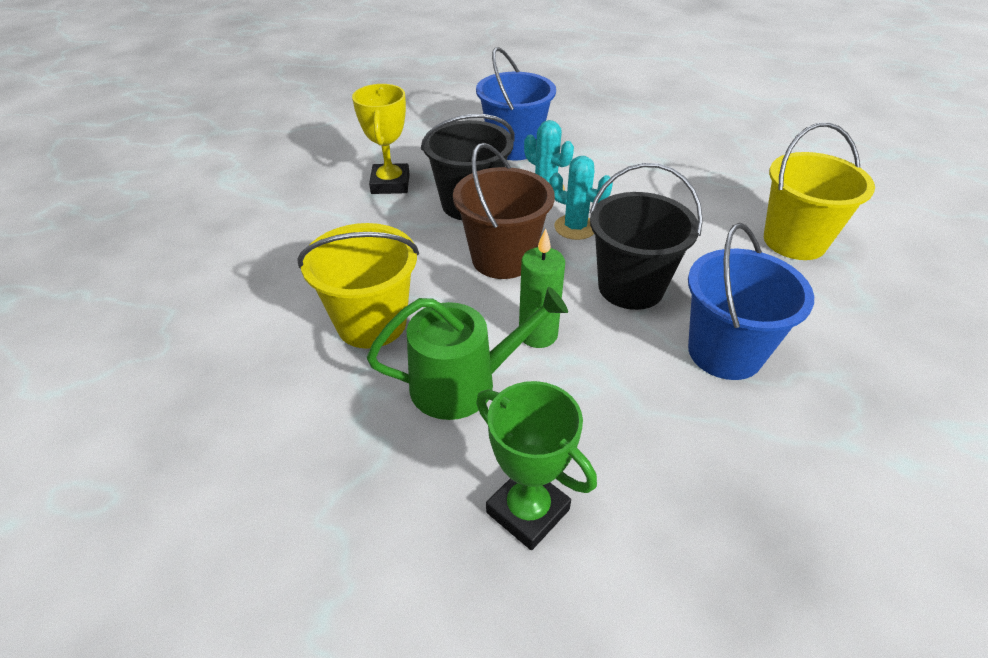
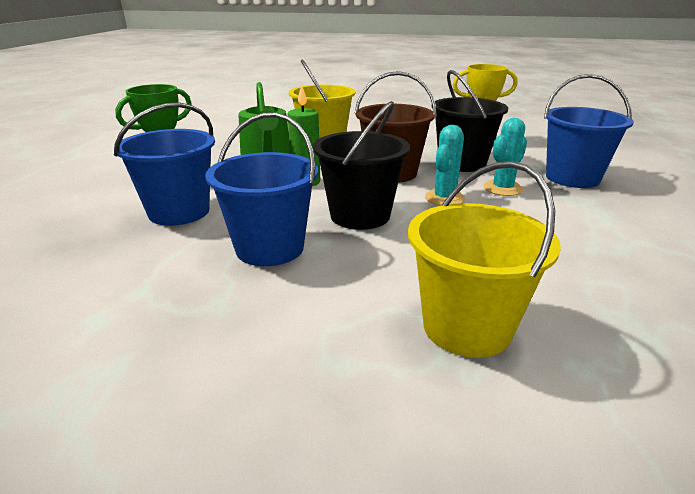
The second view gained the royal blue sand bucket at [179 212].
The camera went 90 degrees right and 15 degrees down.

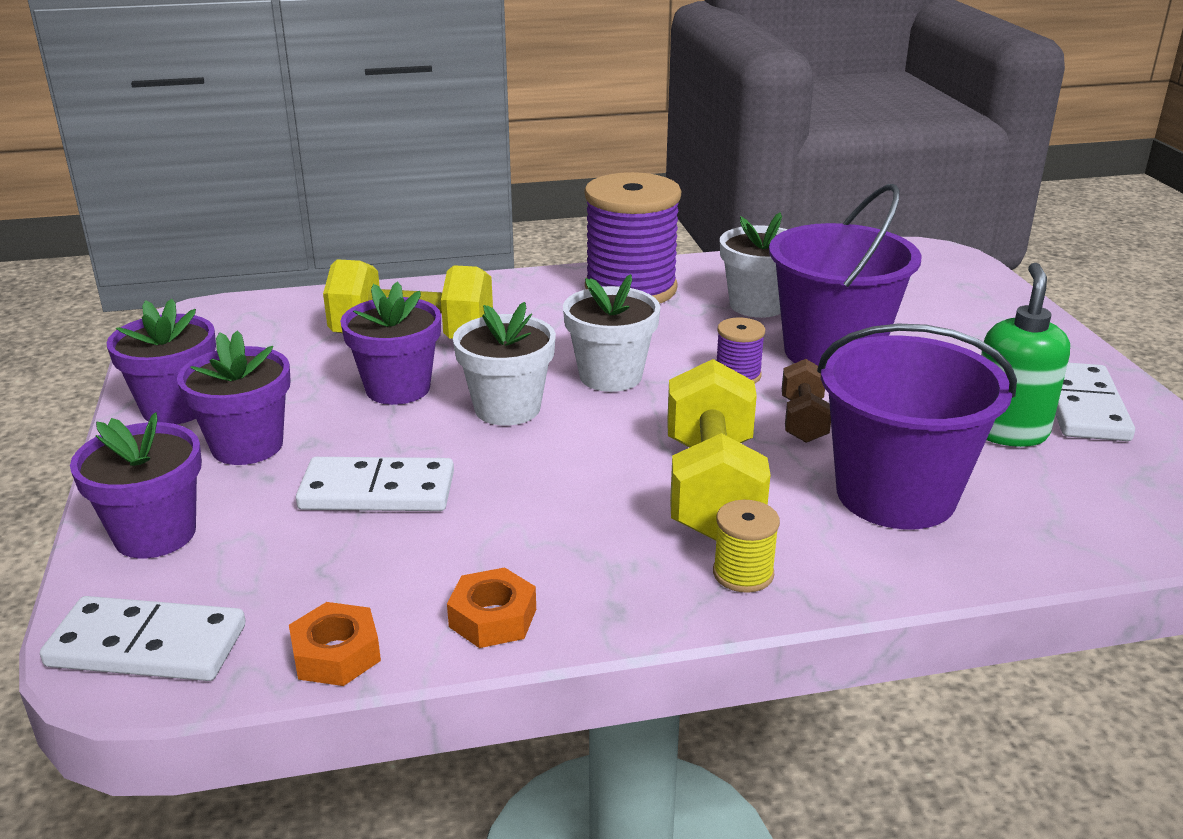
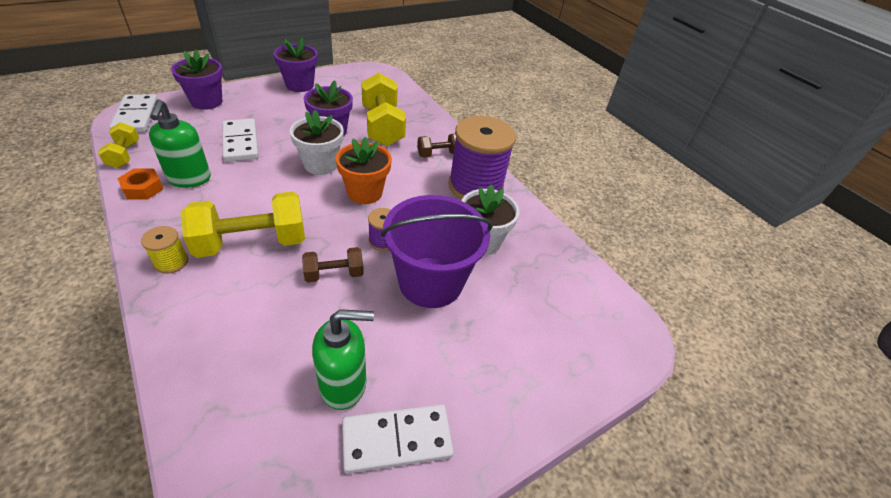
The second view lost the purple potted plant at [247 446].
The second view lost the purple sand bucket at [895 494].
The second view gained the leaf-green soap dispenser at [189 179].
The second view gained the russet hand weight at [439 154].
Where the orange-coloured nut stood at [336 654], the yellow hand weight came to stand at [124 155].
What was the snow-white potted plant at [610 376] turned into the orange-coloured potted plant at [365 192].
The camera went 65 degrees right and 15 degrees up.

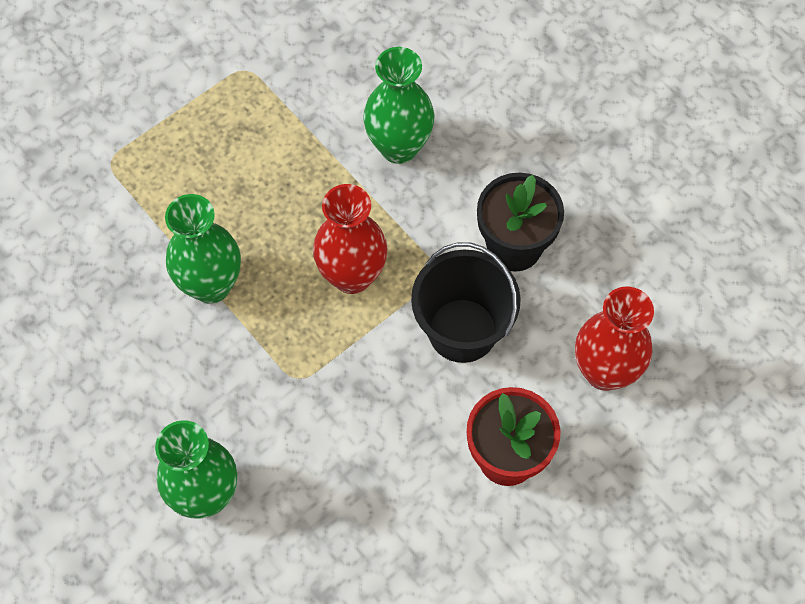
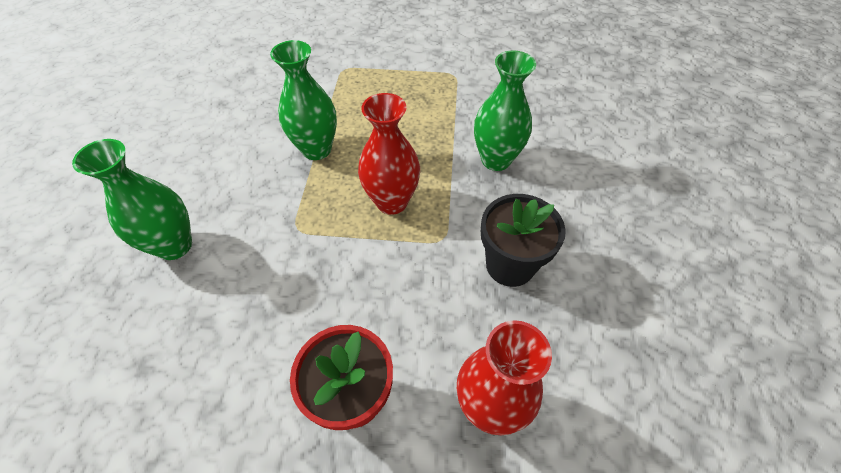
The second view lost the black sand bucket at [462 330].
The camera went 45 degrees right and 10 degrees down.

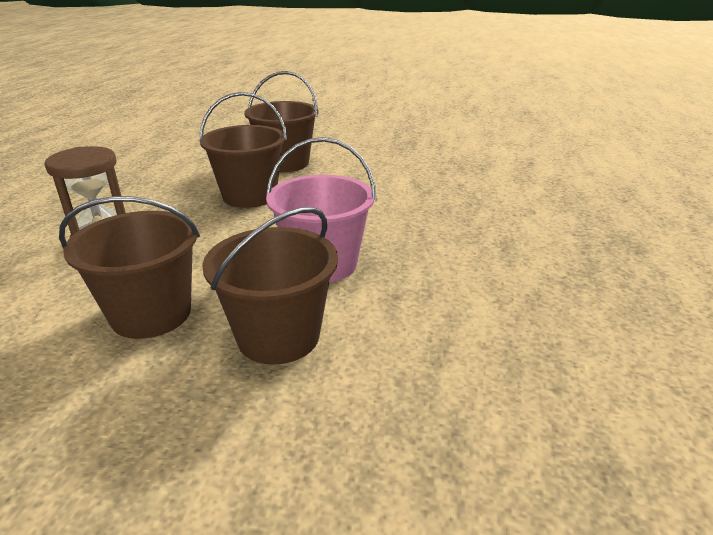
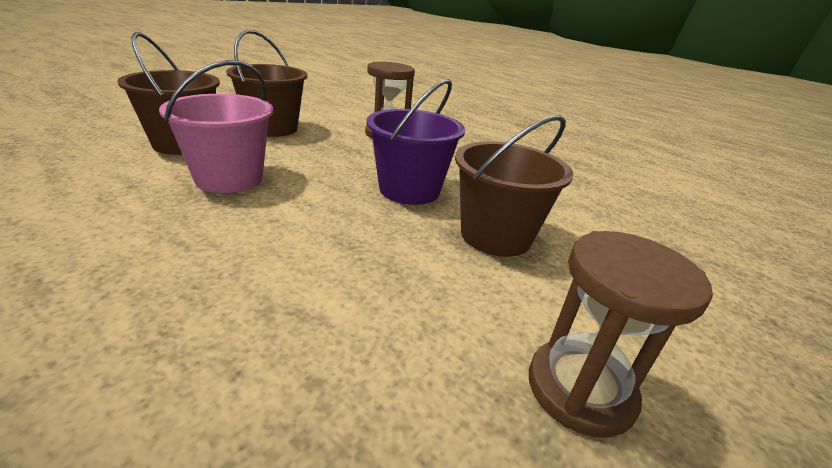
The second view gained the russet hourglass at [580 389].
What was the russet sand bucket at [249 196] turned into the purple sand bucket at [409 190].
The camera went 115 degrees right and 0 degrees up.

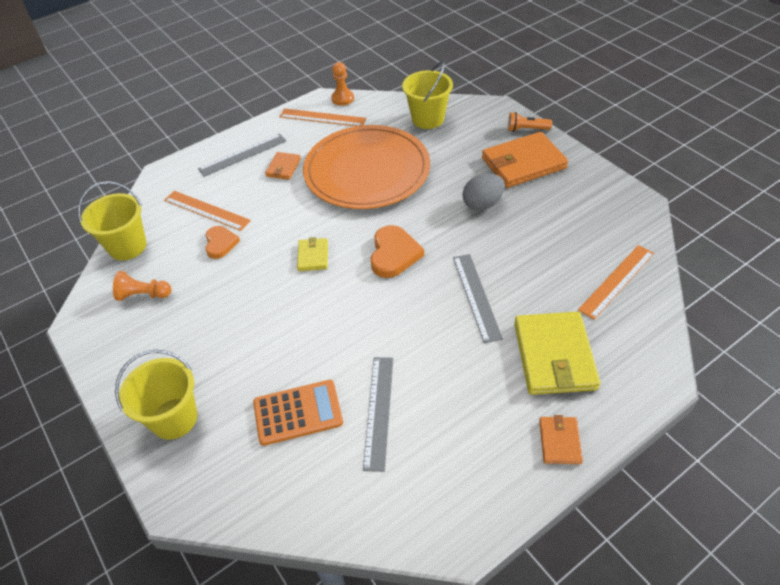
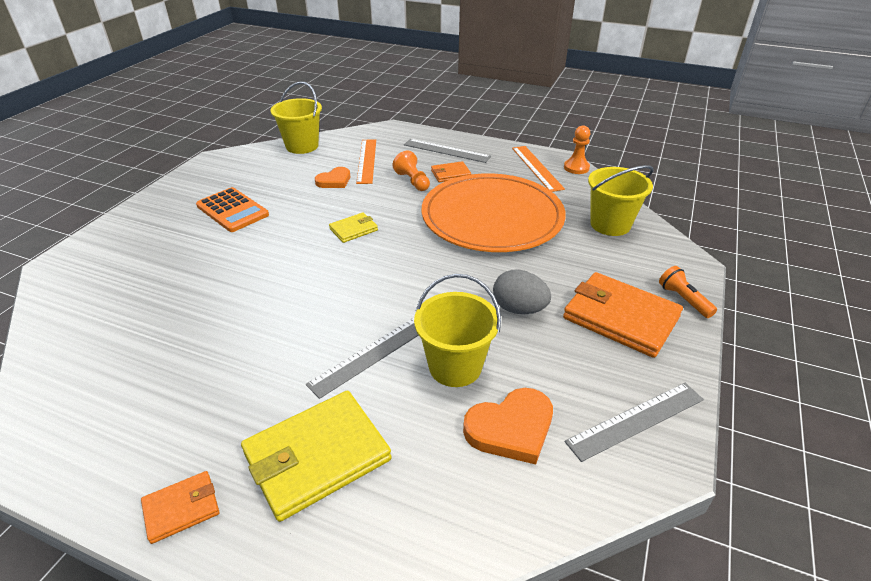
The second view lost the orange-coloured ruler at [617 281].
The orange-coloured game pawn ended up elsewhere, having gone from [143 295] to [412 181].
The yellow sand bucket ended up elsewhere, having gone from [174 418] to [455 366].
The orange-coloured pocket calculator ended up elsewhere, having gone from [298 413] to [232 210].
The ash-grey ruler ended up elsewhere, having gone from [378 411] to [635 420].
The orange-coloured love heart ended up elsewhere, having gone from [394 254] to [511 428].
The camera went 55 degrees right and 10 degrees down.

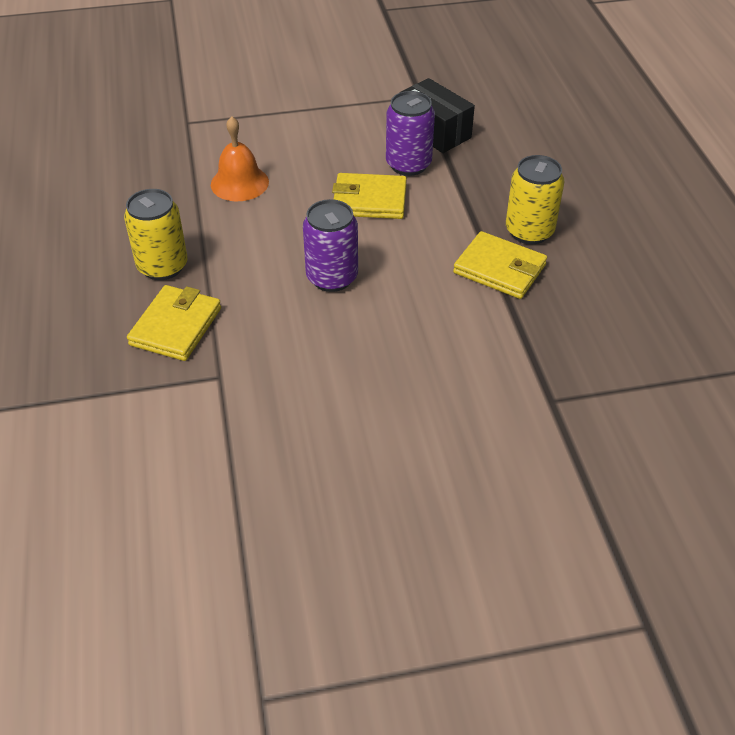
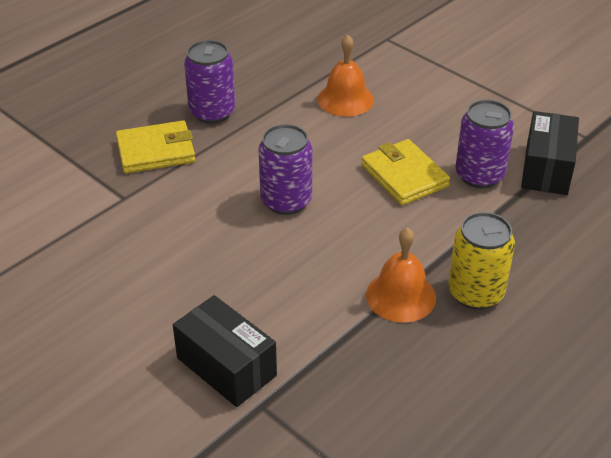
The second view gained the black parcel at [226 366].
Where the yellow wallet stood at [499 269], the orange-coloured school bell came to stand at [401 296].
What was the yellow can at [162 266] turned into the purple can at [212 112].
The camera went 55 degrees right and 5 degrees down.

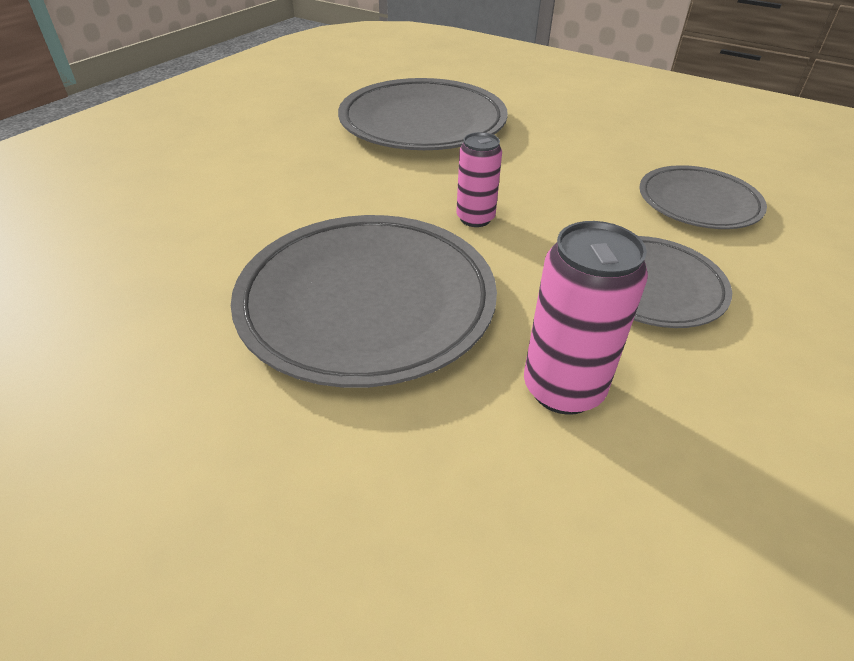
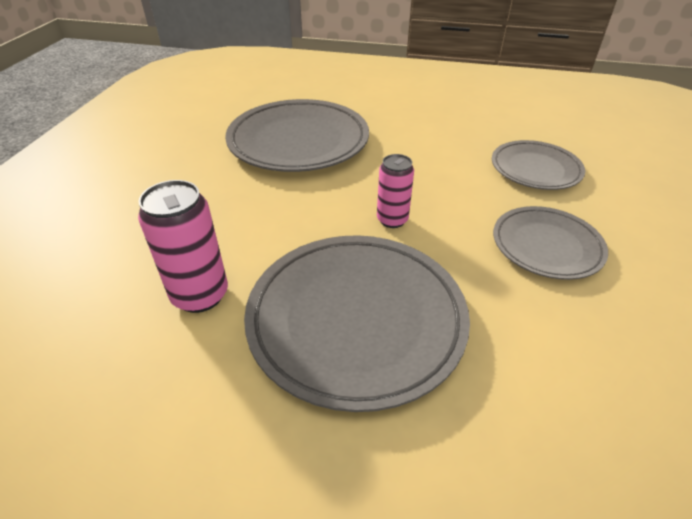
The pink can ended up elsewhere, having gone from [563 389] to [200 295].
The camera went 20 degrees left and 0 degrees up.

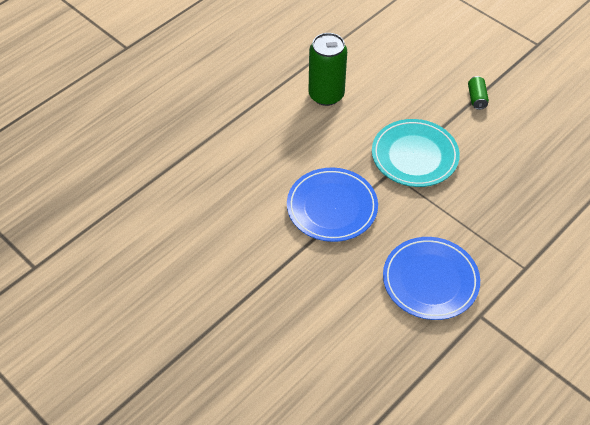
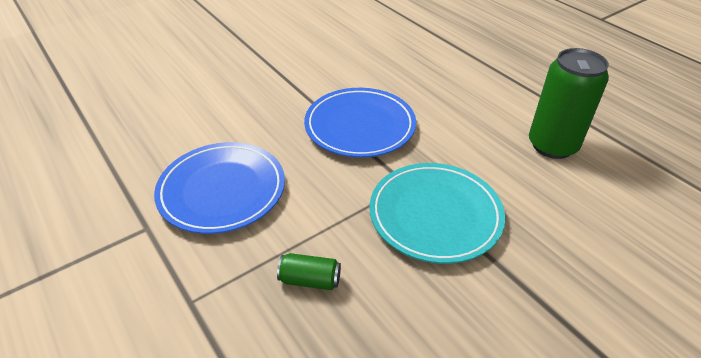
The leaf-green can ended up elsewhere, having gone from [476 98] to [310 280].
The camera went 100 degrees right and 10 degrees down.

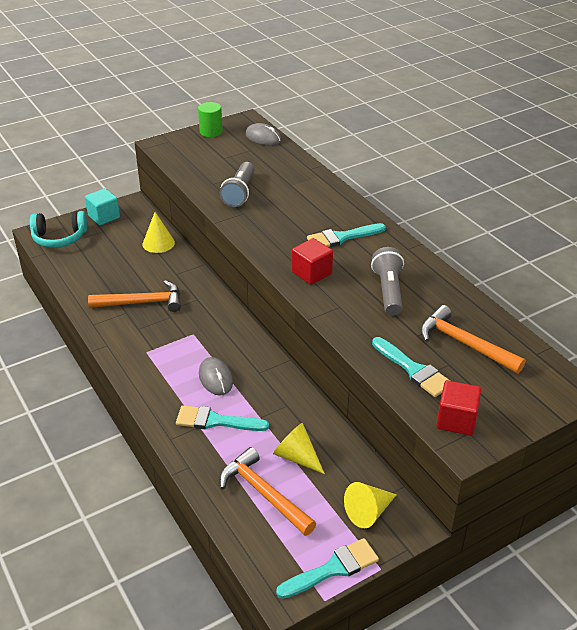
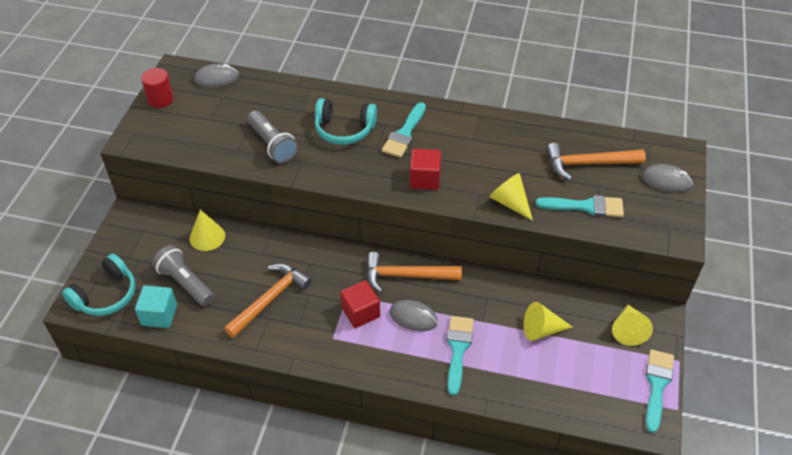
The second view gained the teal headset at [344 130].
The second view gained the yellow solid cone at [510 202].
The second view gained the ash-grey PC mouse at [666 181].
The teal cube ended up elsewhere, having gone from [104 217] to [159 315].
The orange-coloured carpenter's hammer ended up elsewhere, having gone from [264 493] to [406 275].
The ash-grey torch ended up elsewhere, having gone from [388 291] to [185 283].
The scarlet cube ended up elsewhere, having gone from [456 420] to [360 312].
What was the leaf-green solid cylinder at [211 132] turned into the scarlet solid cylinder at [161 99].
The teal paintbrush at [215 421] ended up facing another way, 135 degrees clockwise from before.
The camera went 45 degrees left and 10 degrees up.

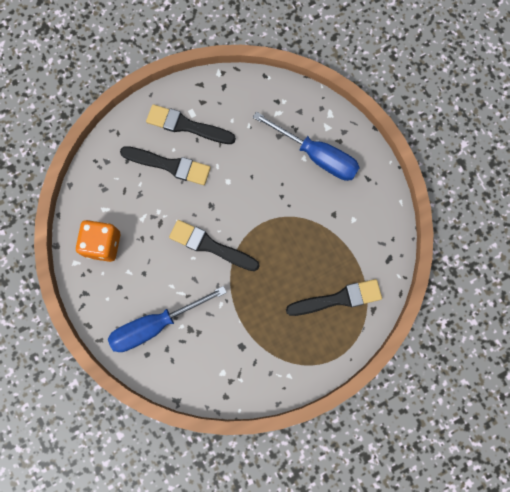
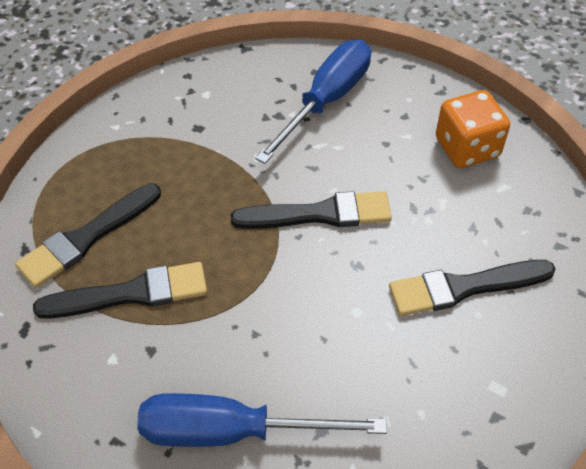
The black paintbrush ended up elsewhere, having gone from [186 126] to [131 293].
The camera went 150 degrees right and 25 degrees down.

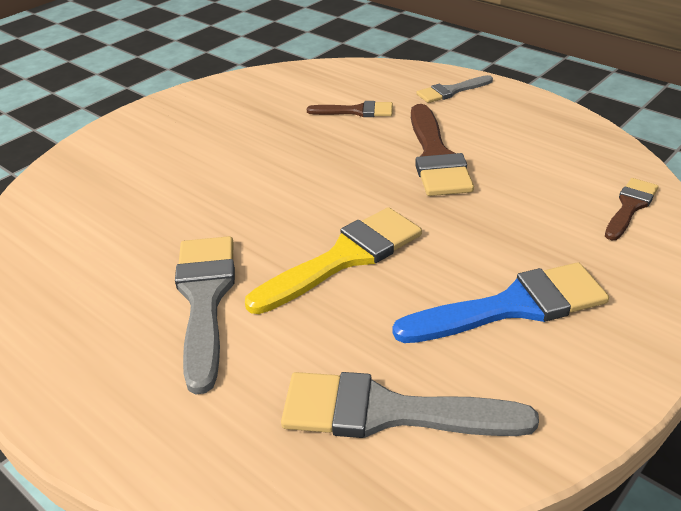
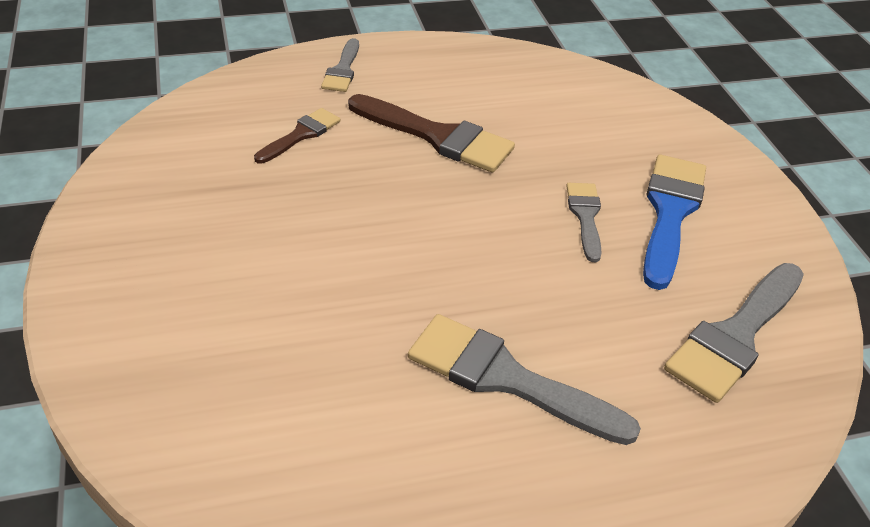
The second view lost the yellow paintbrush at [344 258].
The second view lost the russet paintbrush at [630 207].
The second view gained the ash-grey paintbrush at [585 216].
The camera went 60 degrees left and 5 degrees up.

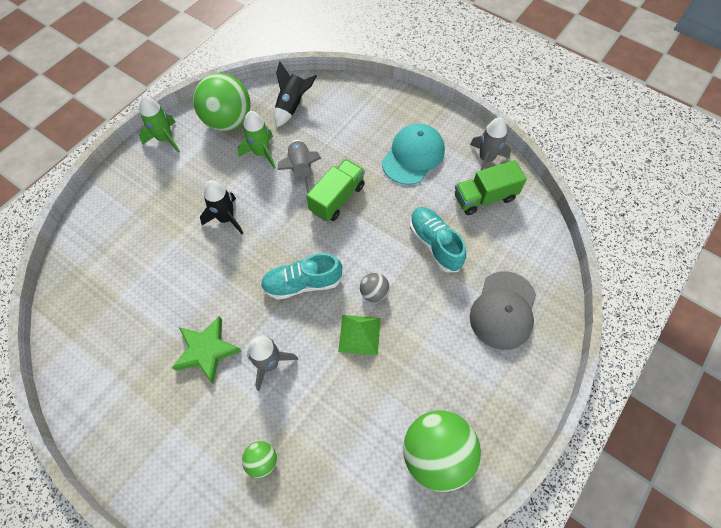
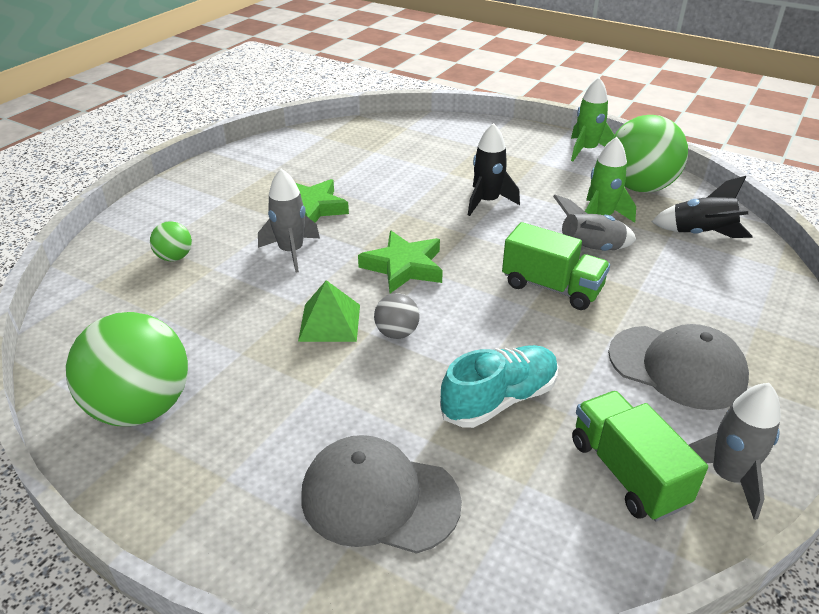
Where the teal sneaker stood at [302 283], the leaf-green star shape came to stand at [404 267].
What was the teal baseball cap at [413 156] turned into the ash-grey baseball cap at [677 367].
The camera went 85 degrees right and 25 degrees down.

